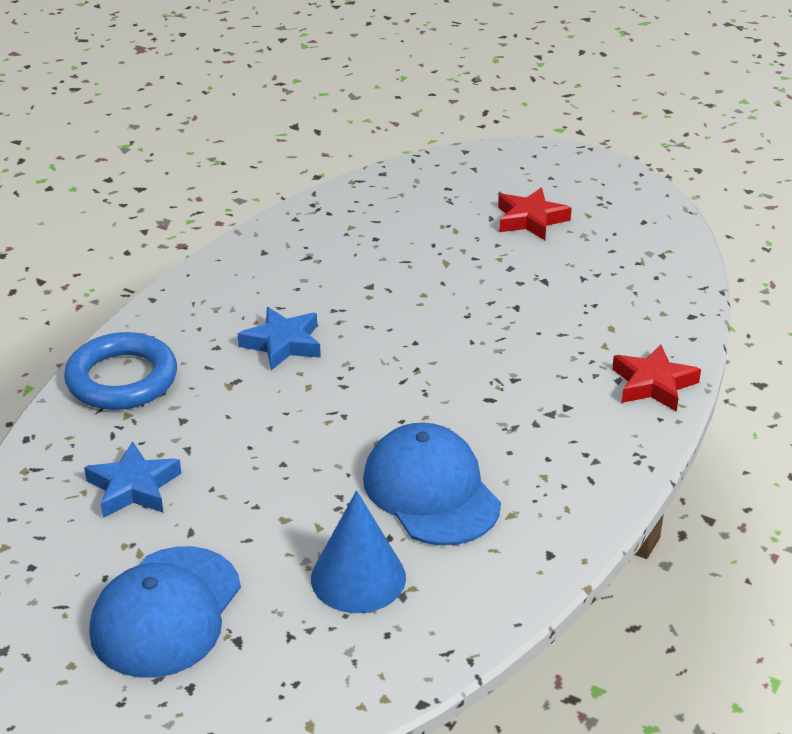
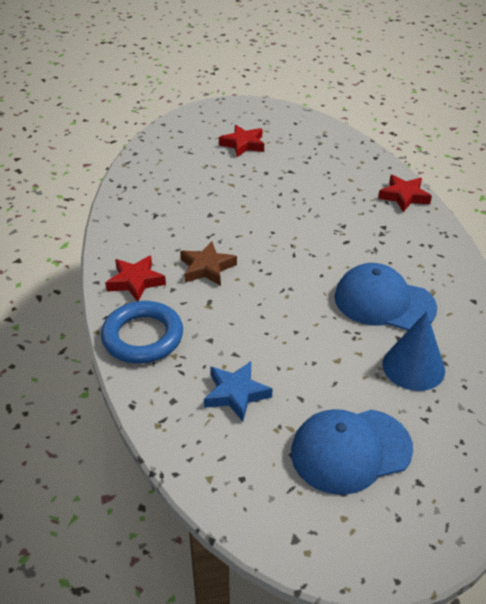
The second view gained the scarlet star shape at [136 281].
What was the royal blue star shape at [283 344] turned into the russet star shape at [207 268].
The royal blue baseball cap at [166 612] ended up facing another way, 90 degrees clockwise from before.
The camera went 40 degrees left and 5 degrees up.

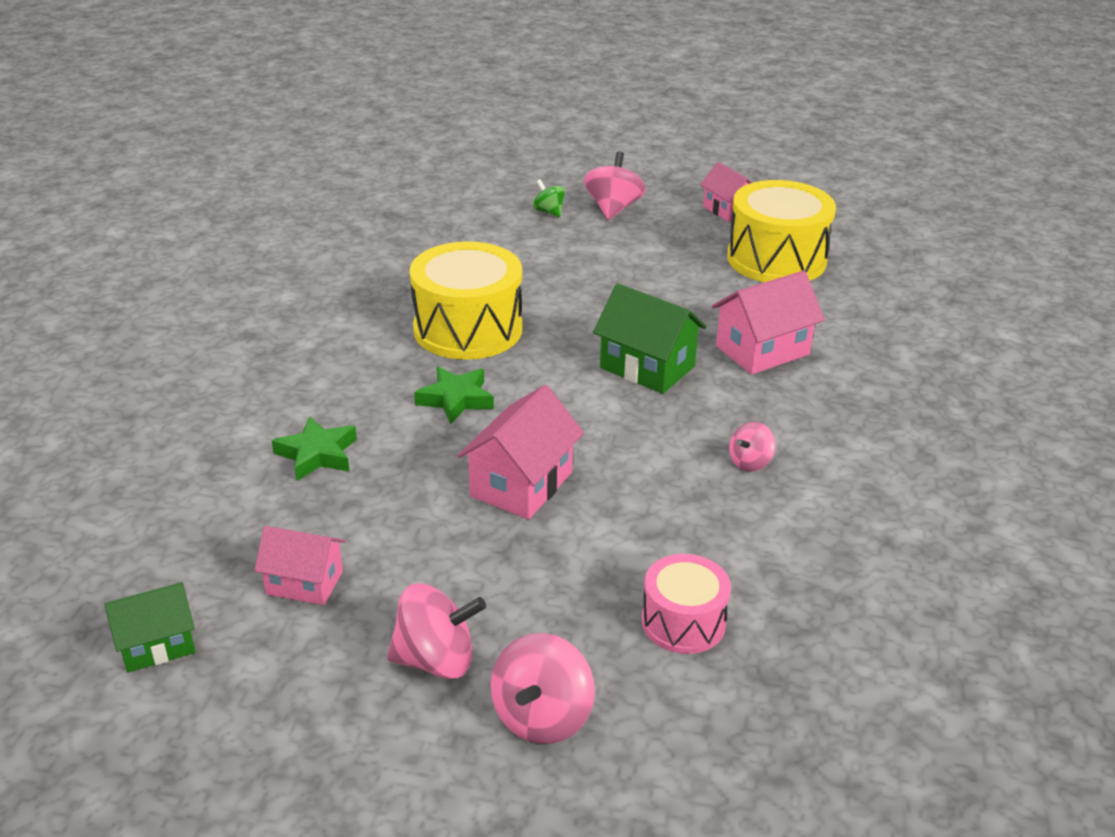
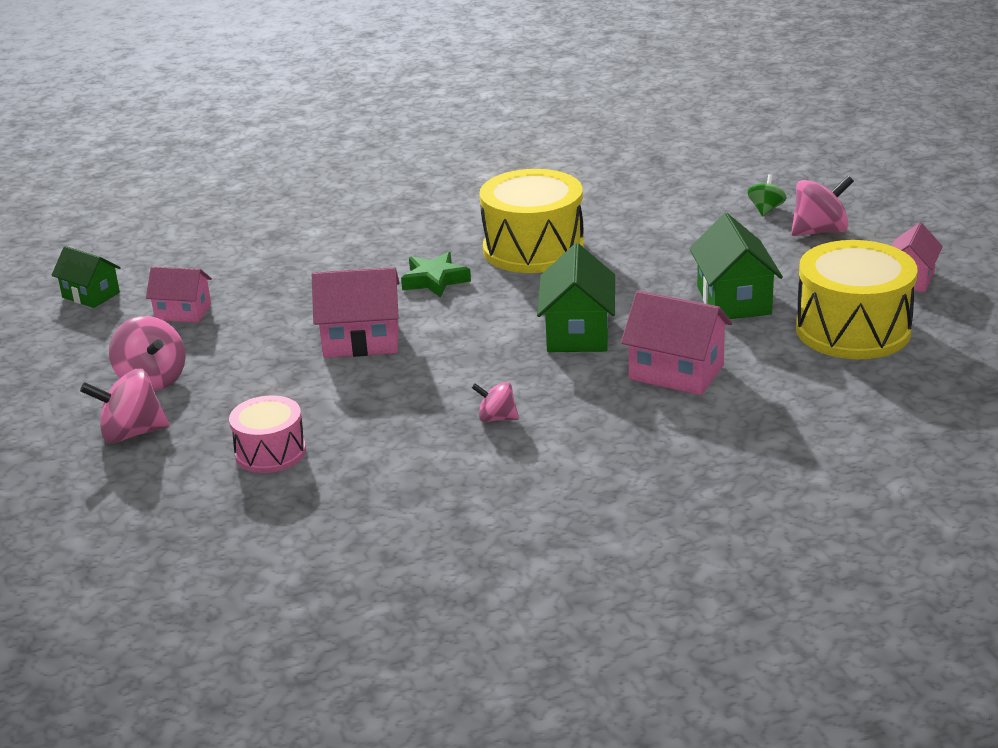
The second view lost the leaf-green star shape at [317 454].
The second view gained the leaf-green house at [734 300].
The pink house at [304 583] ended up facing another way, 60 degrees counterclockwise from before.
The camera went 60 degrees right and 5 degrees down.

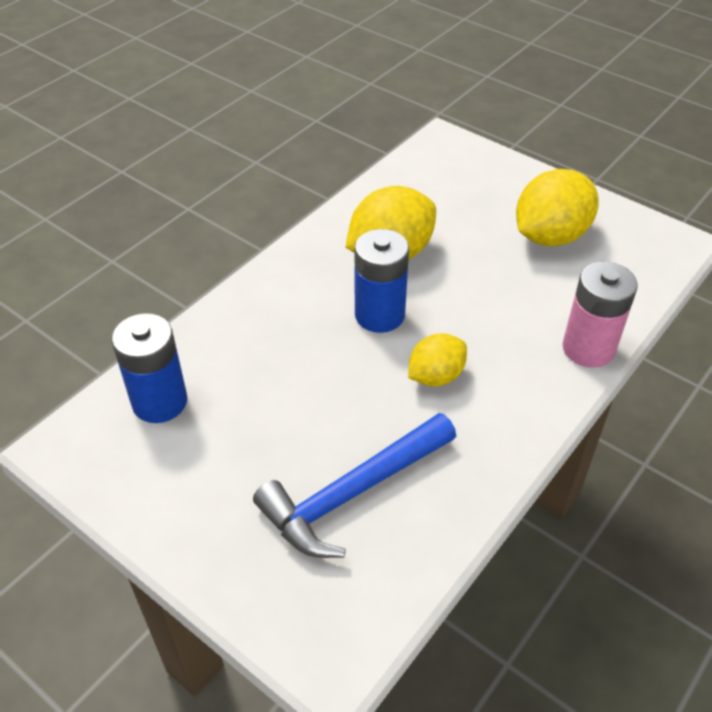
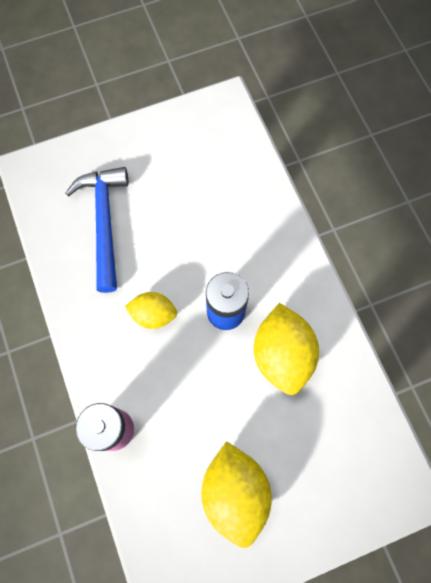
The second view lost the royal blue power cell at [159 402].
The yellow citrus fruit at [435 376] ended up facing another way, 75 degrees counterclockwise from before.
The camera went 120 degrees right and 25 degrees up.

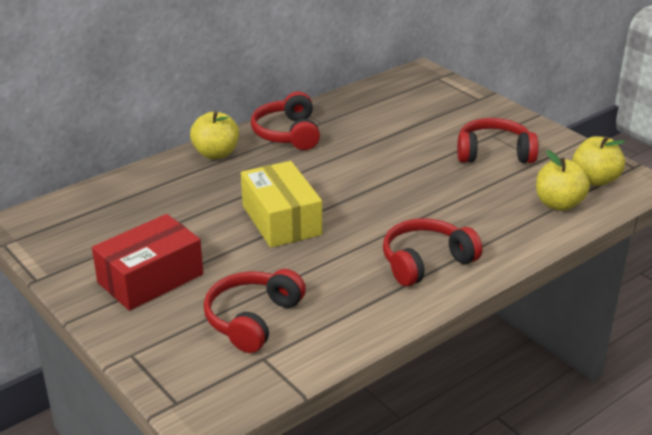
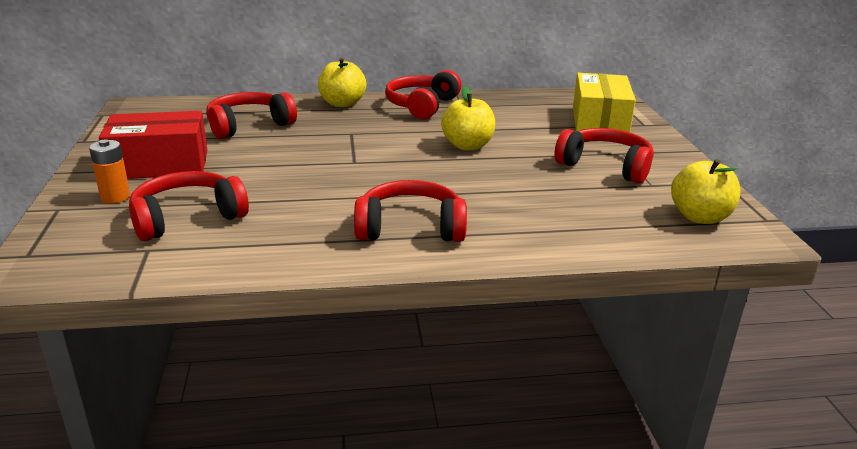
The second view gained the orange-coloured power cell at [115 197].
The second view gained the scarlet headset at [249 125].
The yellow parcel ended up elsewhere, having gone from [281 220] to [599 121].
The yellow apple ended up elsewhere, having gone from [558 204] to [467 146].
The camera went 30 degrees right and 5 degrees down.

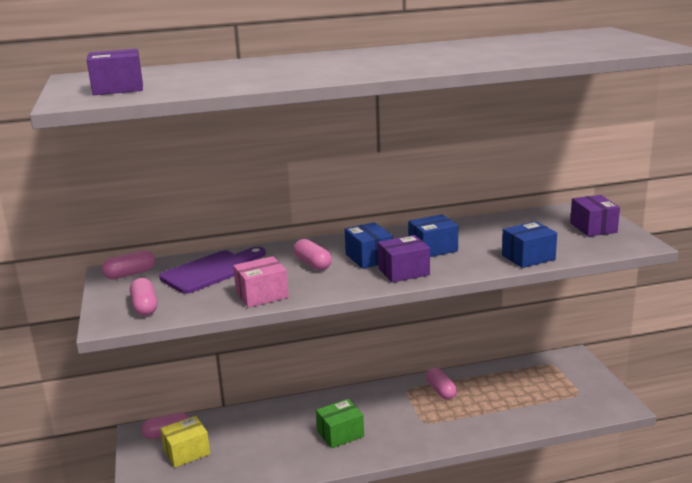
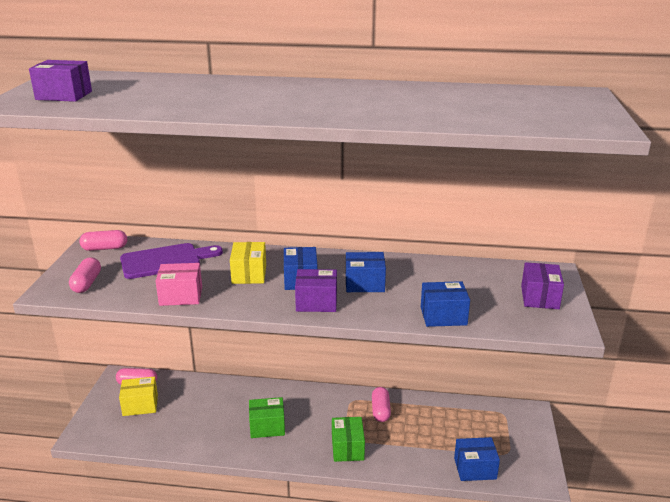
The second view gained the leaf-green parcel at [347 448].
The second view gained the royal blue parcel at [475 468].
Where the pink pill stood at [312 264], the yellow parcel came to stand at [249 274].
The camera went 20 degrees right and 5 degrees up.

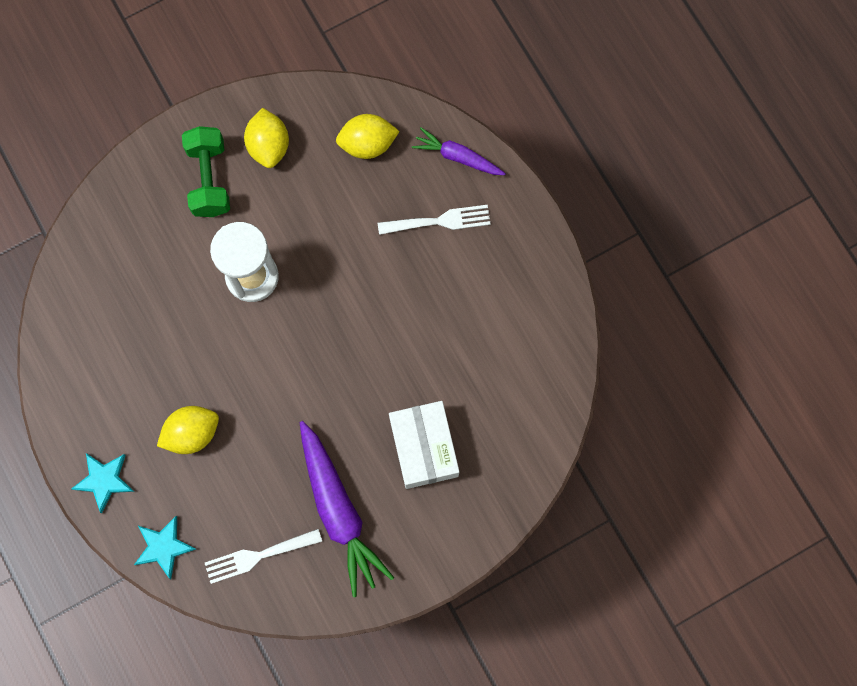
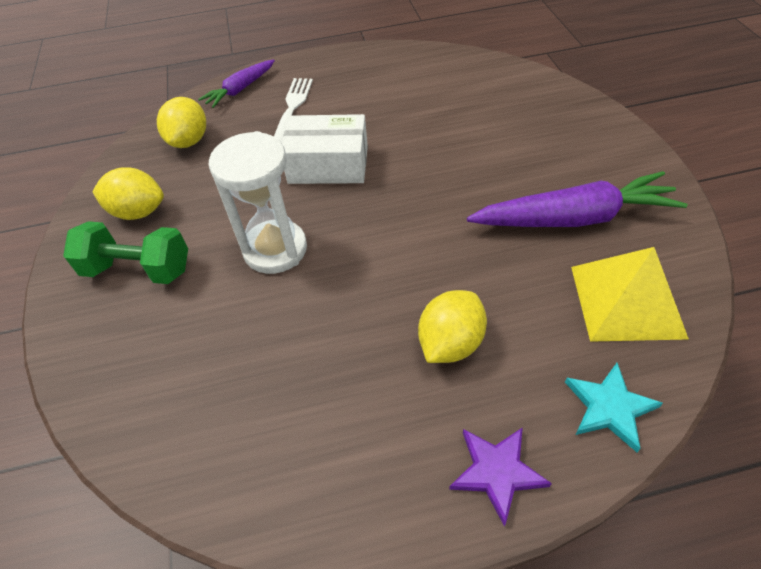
The snow-white parcel ended up elsewhere, having gone from [423 447] to [328 164].
Where the snow-white table fork stood at [257 556], the yellow pyramid came to stand at [626 301].
What was the teal star shape at [104 480] turned into the purple star shape at [497 472].
The yellow citrus fruit at [192 433] ended up facing another way, 45 degrees clockwise from before.
The camera went 70 degrees left and 25 degrees down.

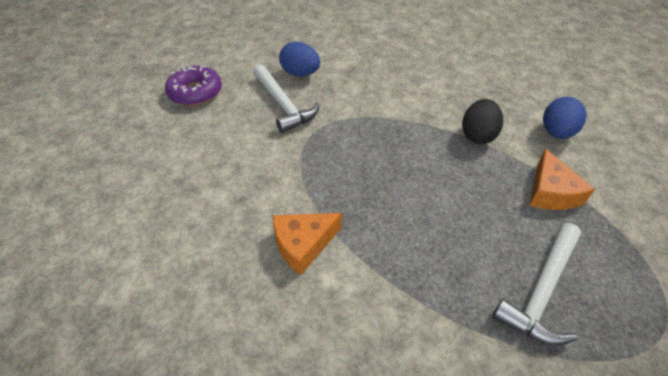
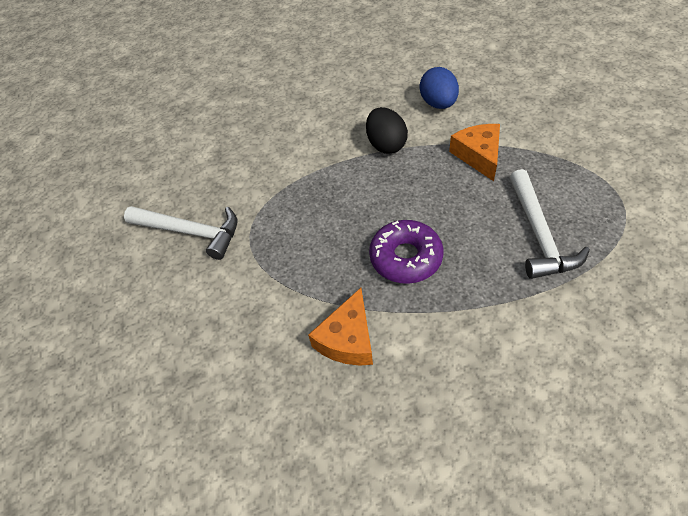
The second view lost the royal blue toy egg at [300 74].
The purple donut ended up elsewhere, having gone from [195 92] to [405 257].
The orange-coloured cheese wedge at [551 192] ended up facing another way, 150 degrees counterclockwise from before.
The camera went 35 degrees left and 5 degrees up.

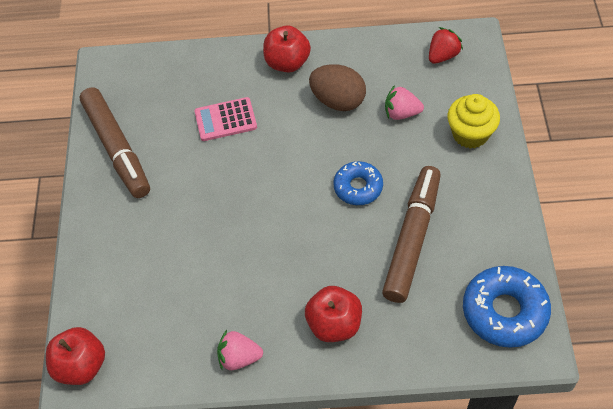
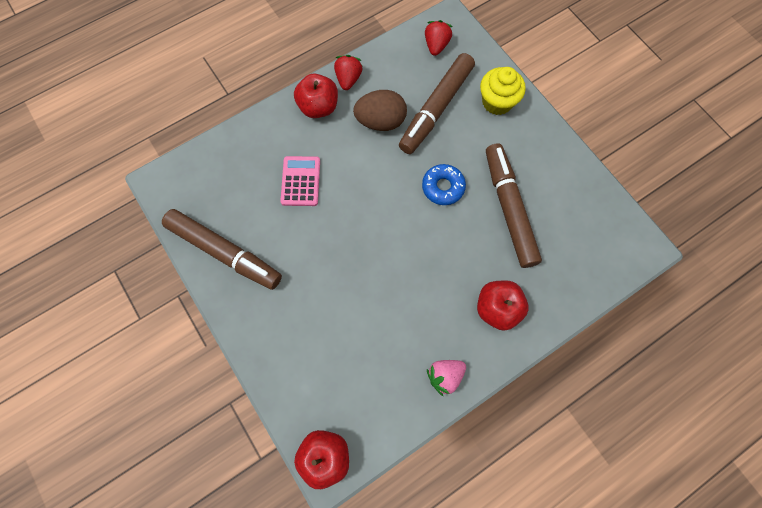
The second view lost the royal blue donut at [504 311].
The second view gained the scarlet toy strawberry at [348 79].
Where the pink toy strawberry stood at [401 113], the russet marker pen came to stand at [436 109].
The pink pocket calculator at [225 120] ended up facing another way, 135 degrees clockwise from before.
The camera went 35 degrees left and 15 degrees up.

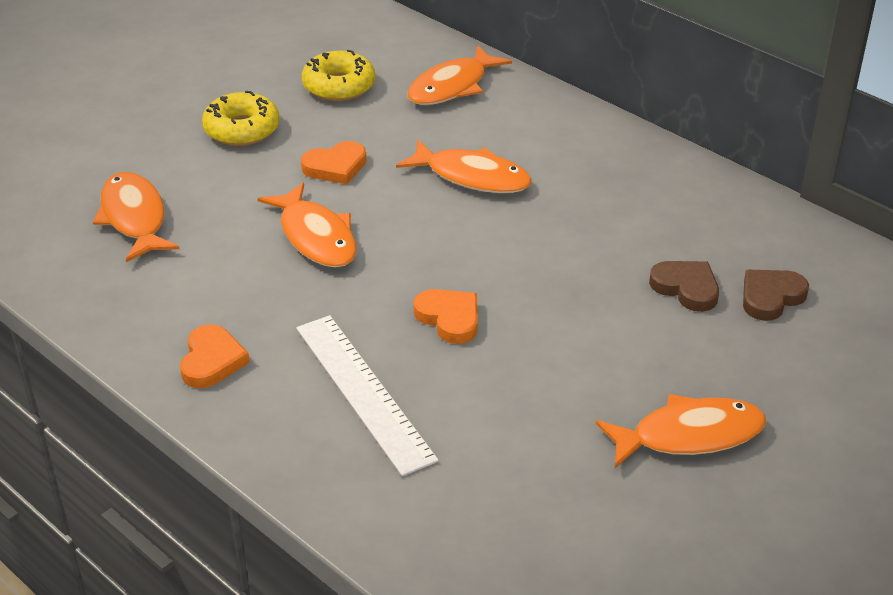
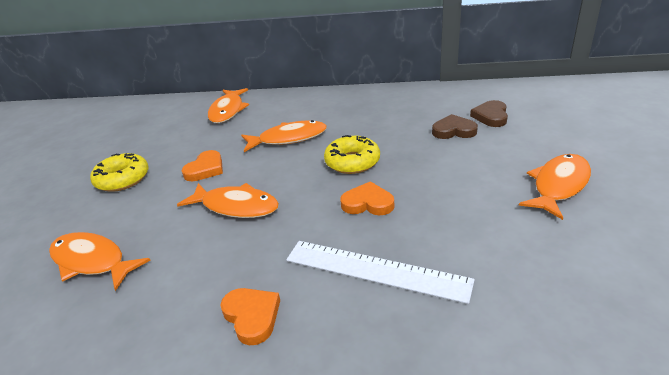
The yellow donut ended up elsewhere, having gone from [339 86] to [352 162].
The camera went 35 degrees left and 5 degrees down.

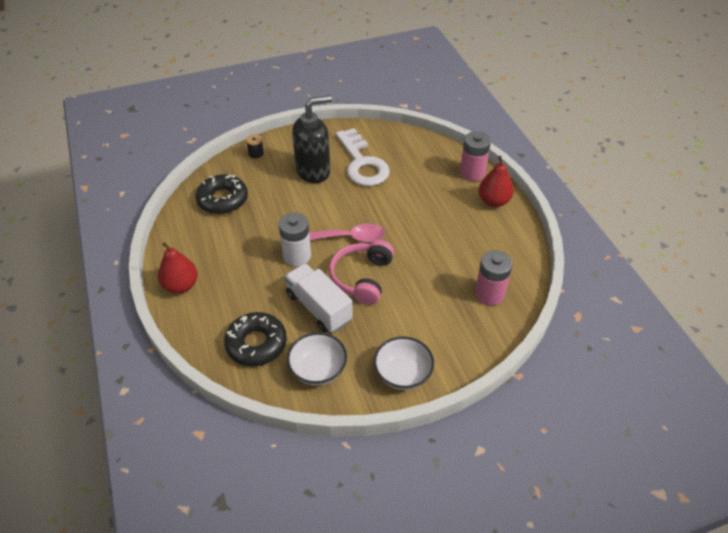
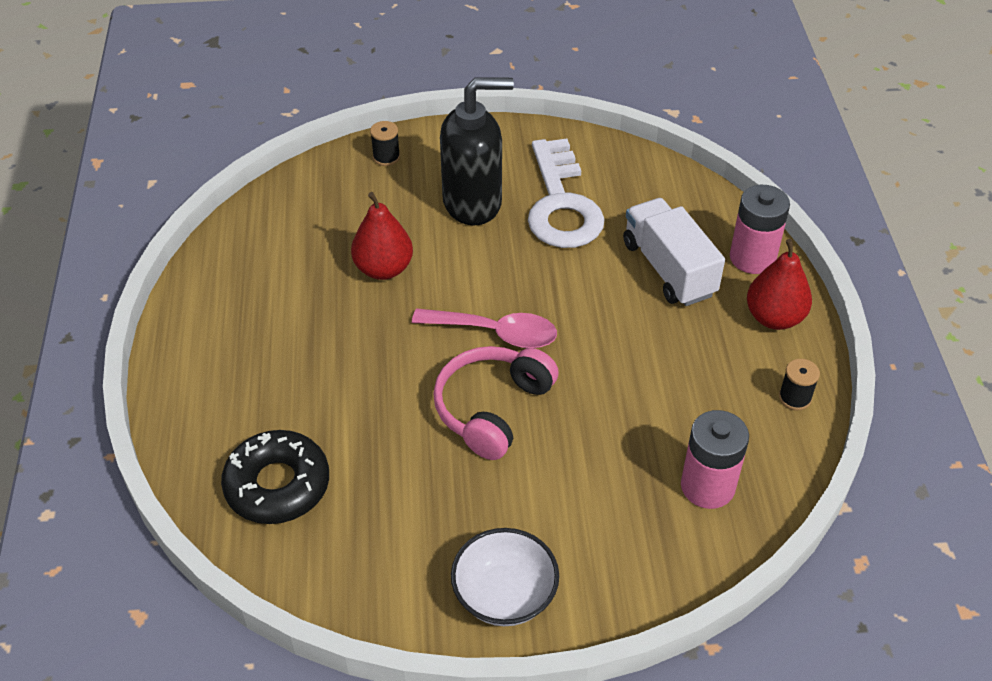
The second view lost the black donut at [223 200].
The second view lost the snow-white power cell at [297 256].
The second view lost the snow-white serving bowl at [318 369].
The second view gained the black spool at [795 398].
The scarlet pear ended up elsewhere, having gone from [181 285] to [383 269].
The snow-white lorry ended up elsewhere, having gone from [318 308] to [668 269].
The camera went 15 degrees right and 0 degrees up.

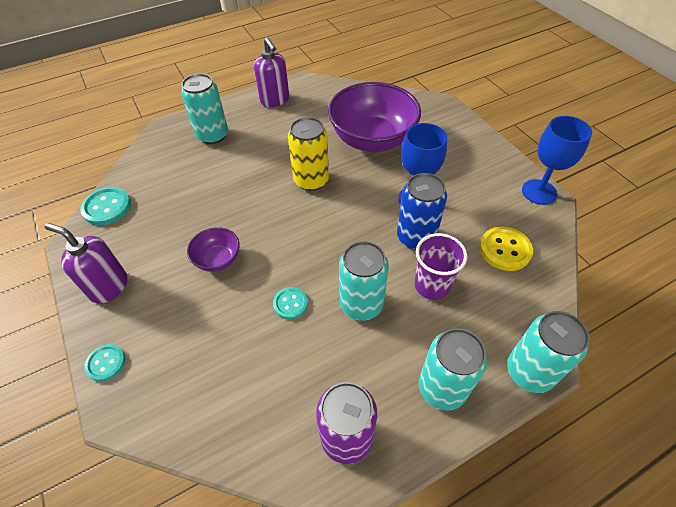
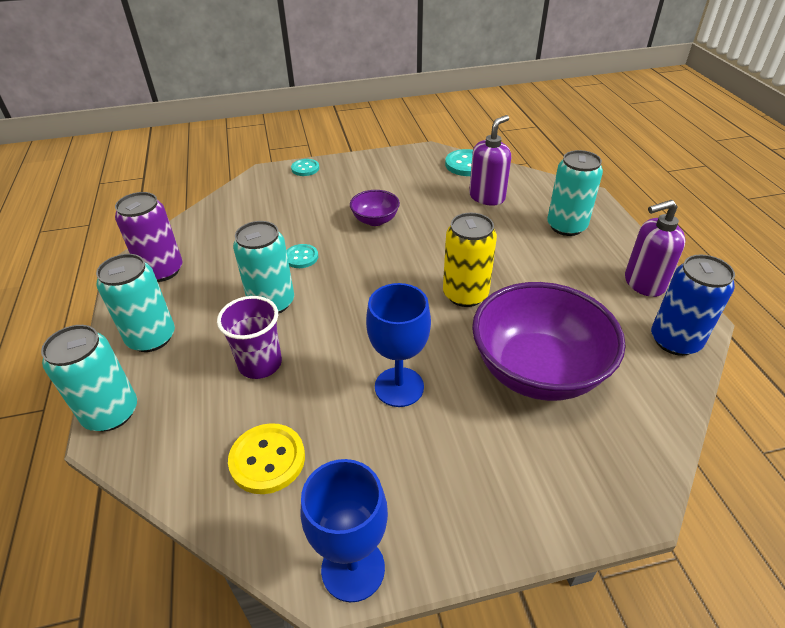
The purple soap dispenser ended up elsewhere, having gone from [108 286] to [487 197].
The royal blue can ended up elsewhere, having gone from [416 237] to [675 341].
The camera went 105 degrees right and 10 degrees down.

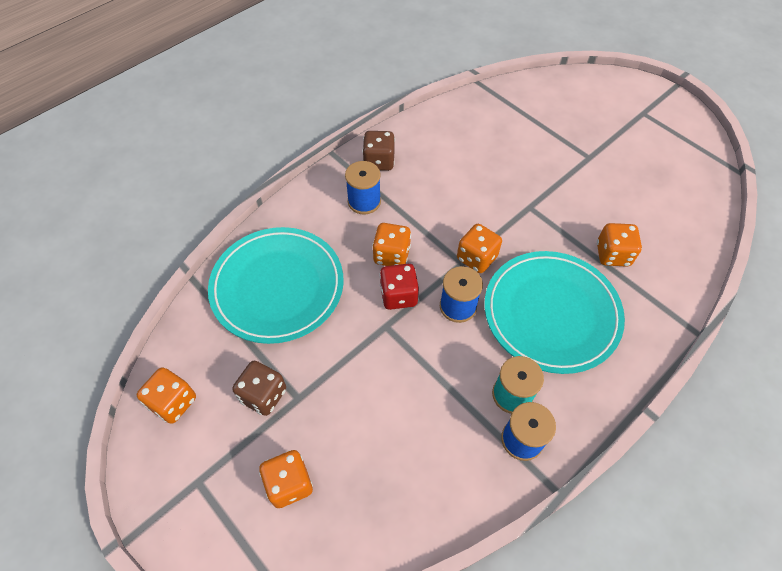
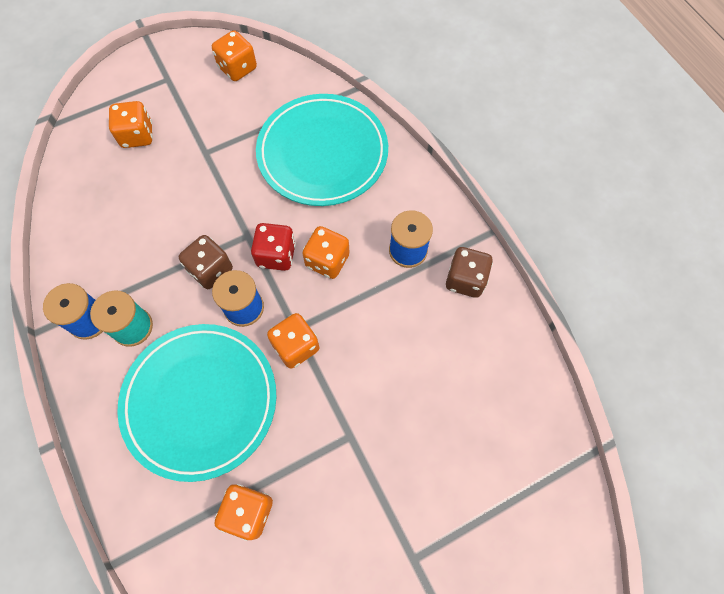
The russet game die ended up elsewhere, having gone from [263 395] to [211 270].
The camera went 105 degrees right and 10 degrees up.

